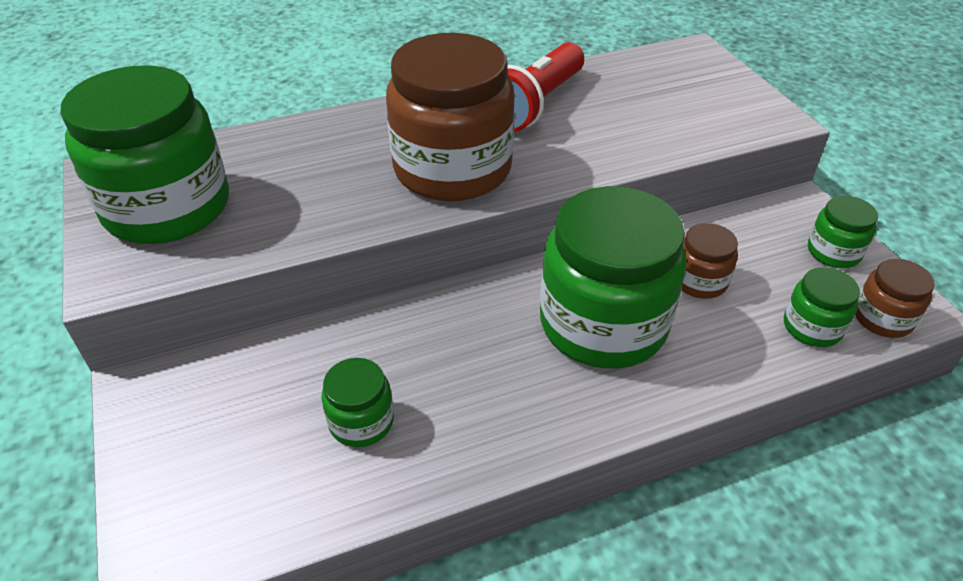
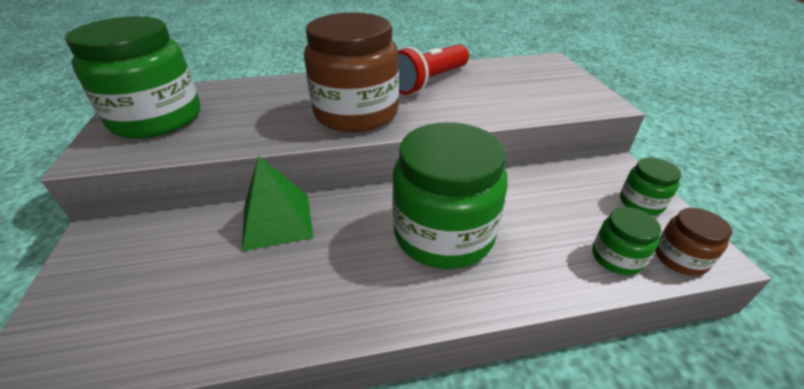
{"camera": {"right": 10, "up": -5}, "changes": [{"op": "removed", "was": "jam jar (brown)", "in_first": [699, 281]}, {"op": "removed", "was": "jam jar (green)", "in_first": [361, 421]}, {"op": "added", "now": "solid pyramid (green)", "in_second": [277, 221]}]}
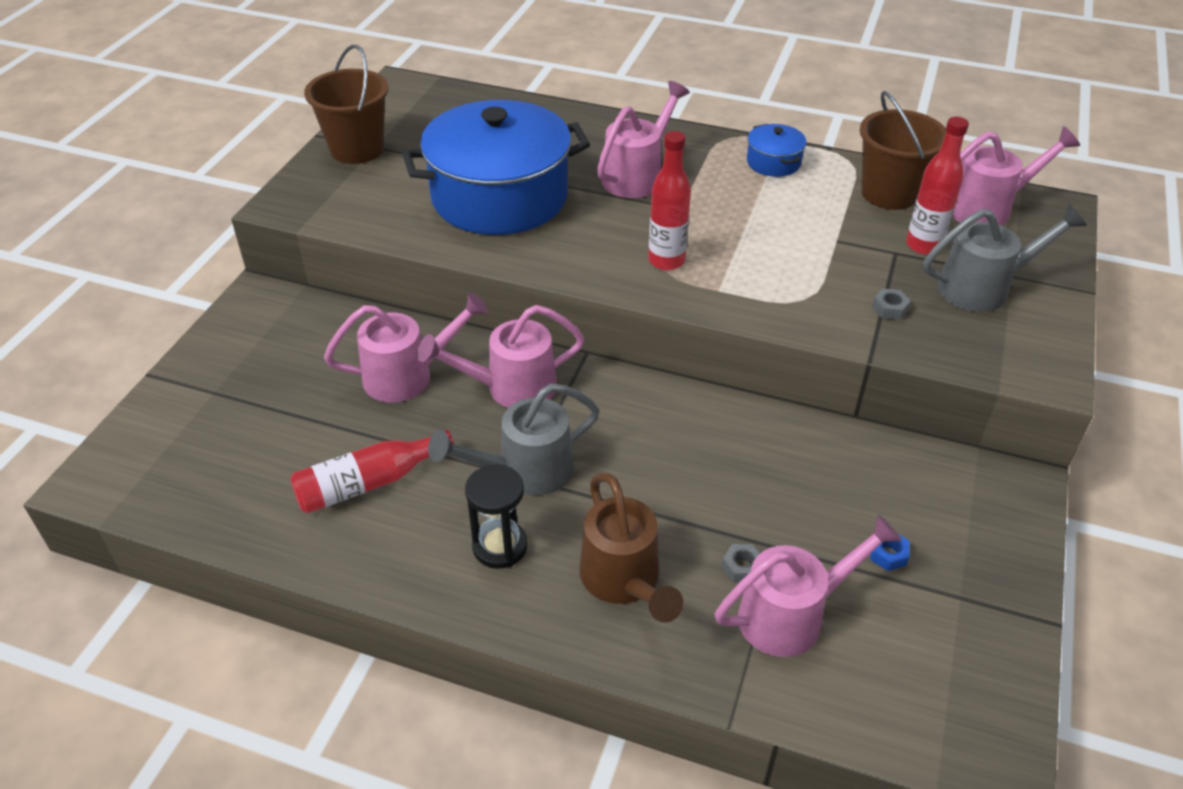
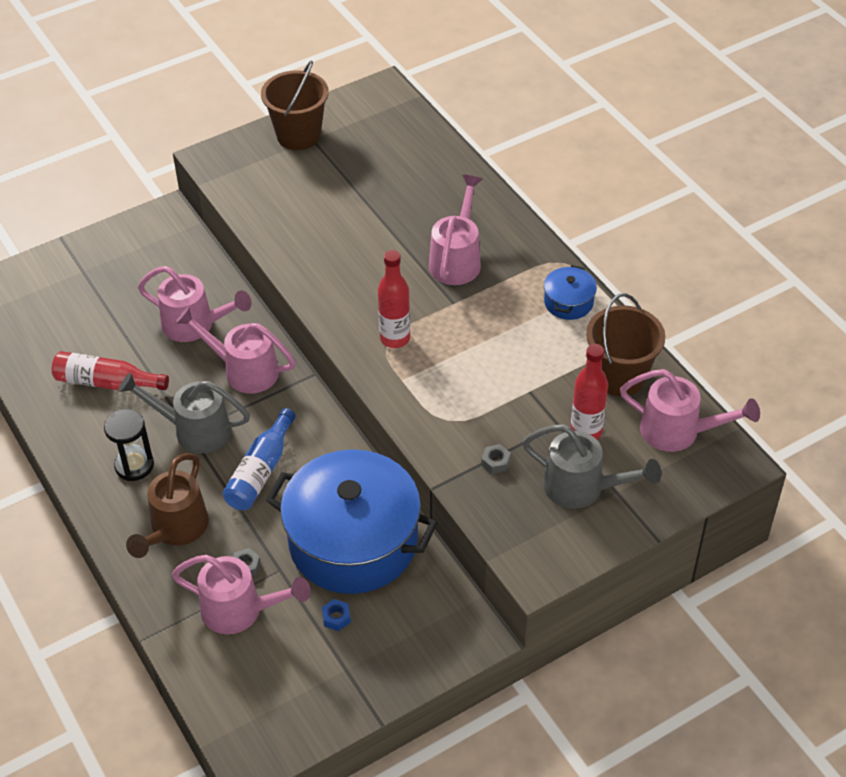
{"camera": {"right": 40, "up": 5}, "changes": [{"op": "turned", "was": "watering can (rose-pink)", "in_first": [637, 176], "in_second": [457, 259], "clockwise": -60}, {"op": "moved", "was": "pot (royal blue)", "in_first": [499, 197], "in_second": [353, 541]}, {"op": "added", "now": "bottle (royal blue)", "in_second": [260, 471]}]}
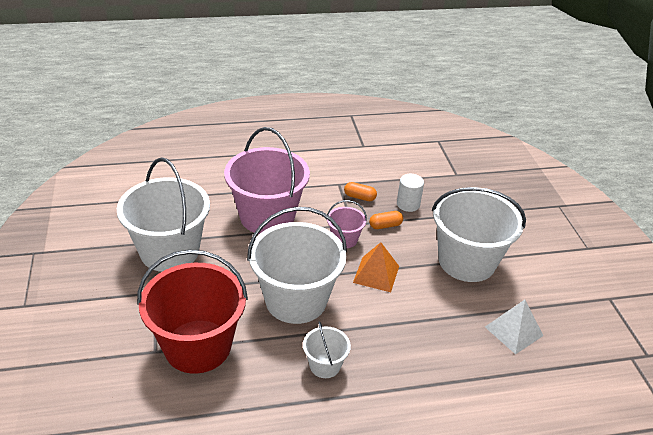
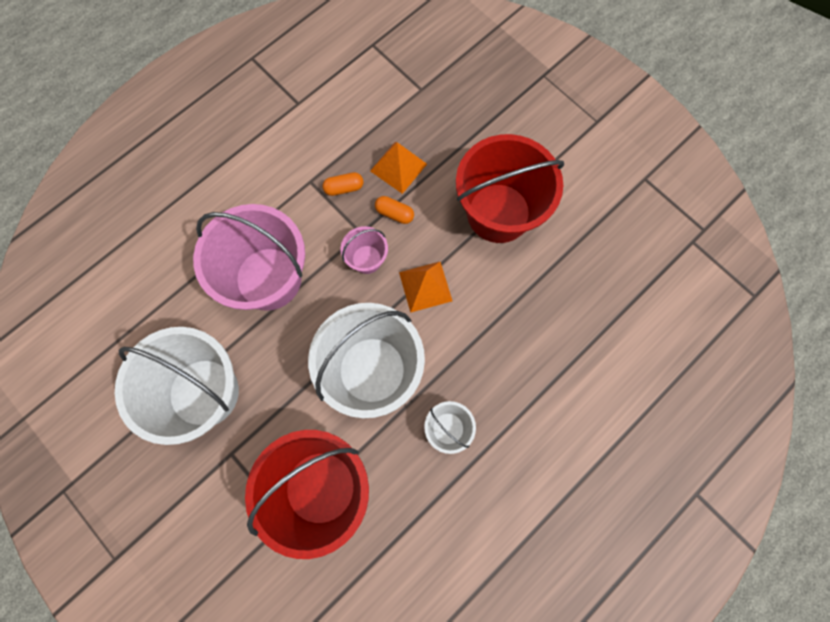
{"camera": {"right": -30, "up": 35}, "changes": [{"op": "replaced", "was": "solid cylinder (snow-white)", "now": "solid pyramid (orange)", "in_first": [408, 204], "in_second": [398, 167]}, {"op": "recoloured", "was": "pail (snow-white)", "now": "pail (crimson)", "in_first": [466, 261], "in_second": [498, 213]}, {"op": "turned", "was": "capsule (orange)", "in_first": [385, 225], "in_second": [394, 213], "clockwise": 75}, {"op": "removed", "was": "solid pyramid (snow-white)", "in_first": [513, 331]}]}
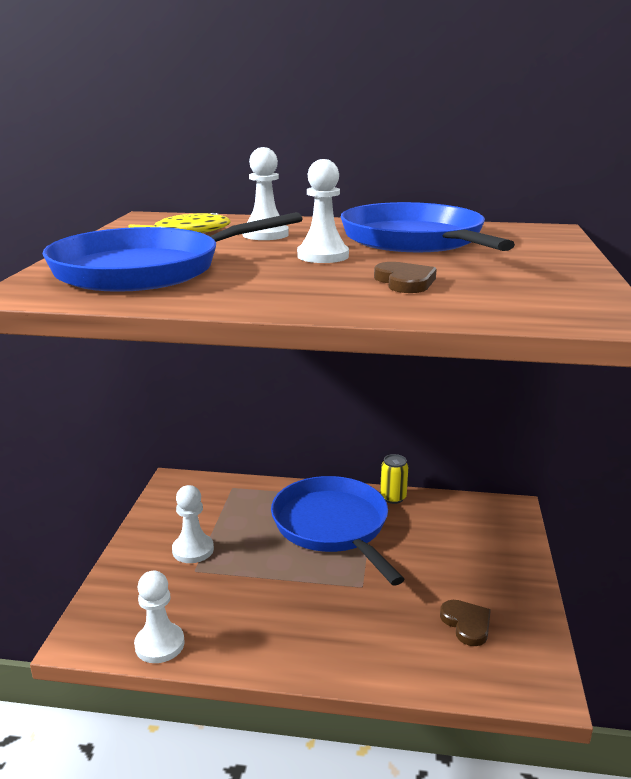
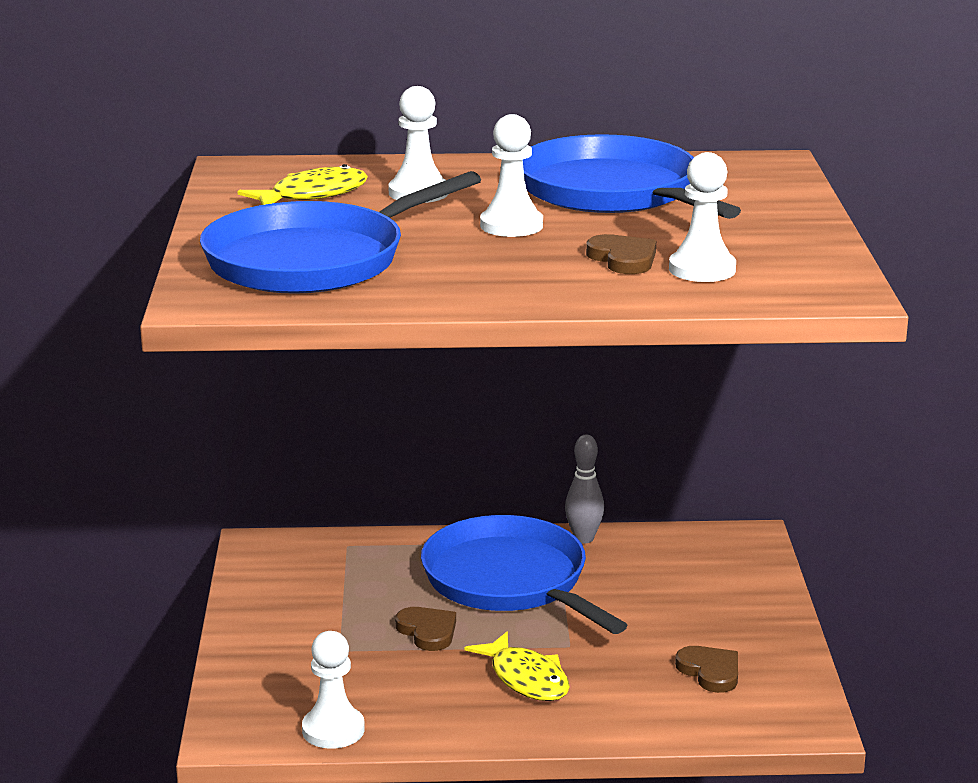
{"camera": {"right": -10, "up": 0}, "changes": [{"op": "replaced", "was": "can (yellow)", "now": "bowling pin (ash-grey)", "in_first": [393, 498], "in_second": [583, 538]}, {"op": "moved", "was": "pawn (snow-white)", "in_first": [193, 550], "in_second": [702, 269]}, {"op": "added", "now": "heart shape (brown)", "in_second": [427, 631]}, {"op": "added", "now": "fish figure (yellow)", "in_second": [526, 679]}]}
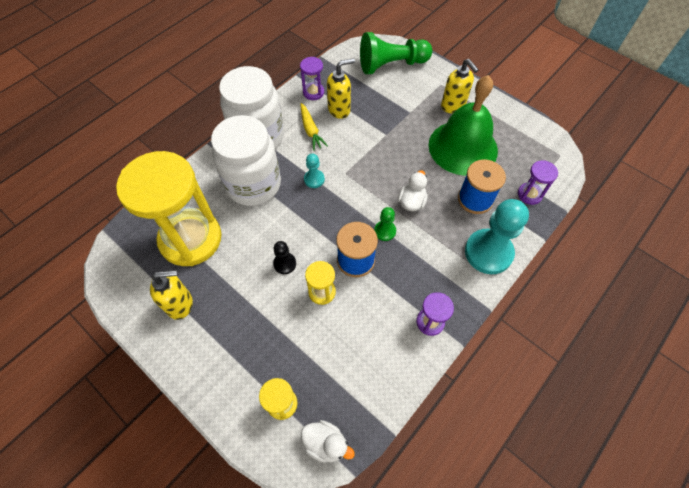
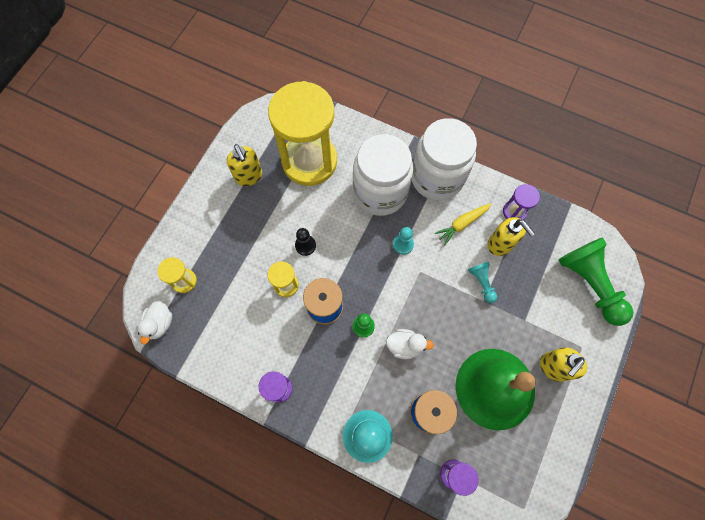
{"camera": {"right": 75, "up": 10}, "changes": [{"op": "added", "now": "pawn (turquoise)", "in_second": [482, 283]}]}
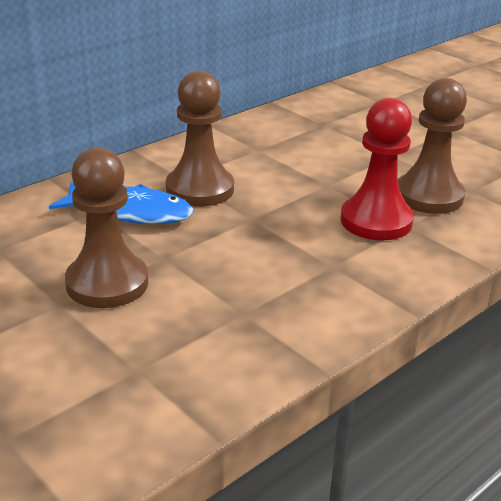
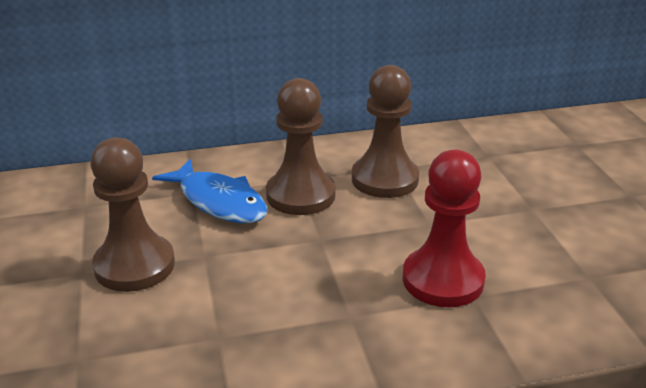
{"camera": {"right": 30, "up": 0}, "changes": [{"op": "moved", "was": "pawn (brown)", "in_first": [429, 196], "in_second": [384, 179]}]}
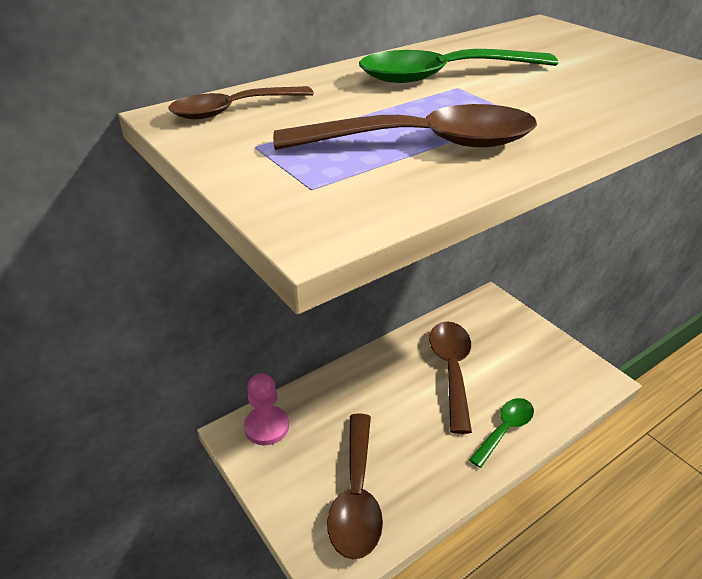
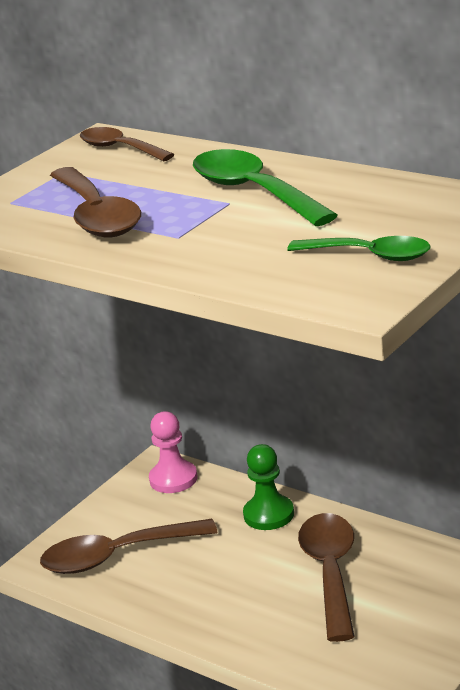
{"camera": {"right": 75, "up": -10}, "changes": [{"op": "turned", "was": "tablespoon (brown)", "in_first": [451, 370], "in_second": [331, 573], "clockwise": -75}, {"op": "moved", "was": "tablespoon (green)", "in_first": [505, 430], "in_second": [369, 255]}, {"op": "added", "now": "pawn (green)", "in_second": [269, 514]}]}
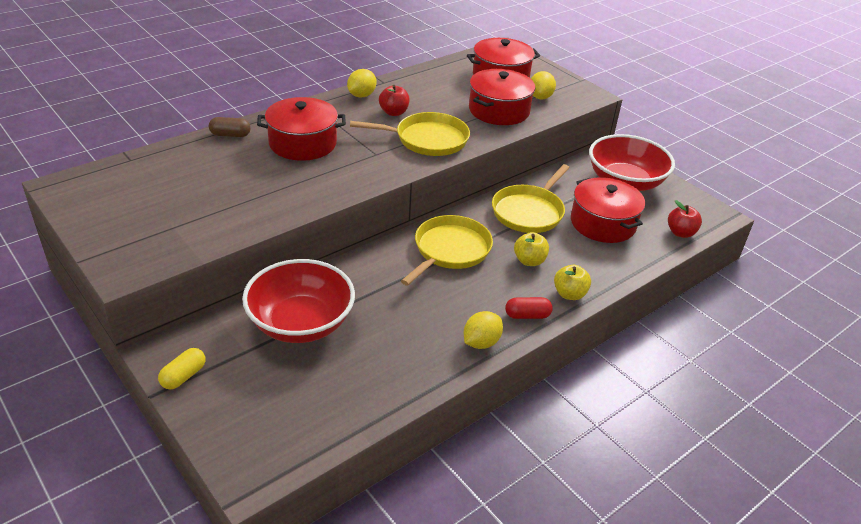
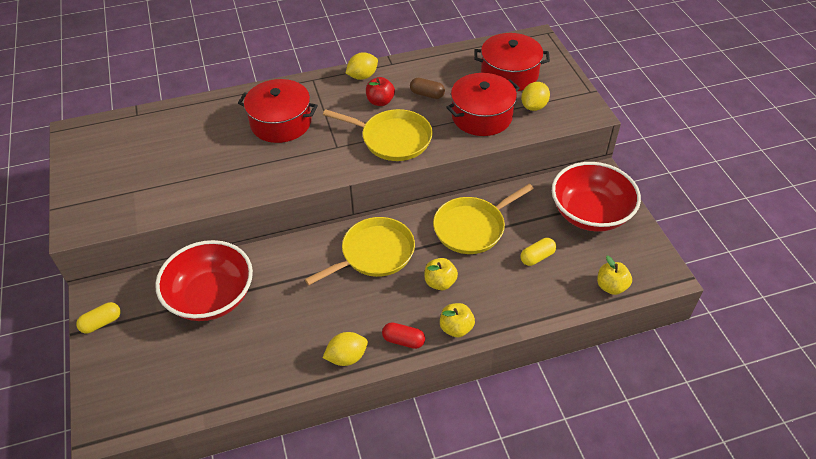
{"camera": {"right": 25, "up": 10}, "changes": [{"op": "moved", "was": "capsule (brown)", "in_first": [230, 135], "in_second": [427, 94]}, {"op": "replaced", "was": "pot (crimson)", "now": "capsule (yellow)", "in_first": [603, 223], "in_second": [537, 257]}, {"op": "recoloured", "was": "apple fruit (crimson)", "now": "apple fruit (yellow)", "in_first": [680, 233], "in_second": [611, 286]}]}
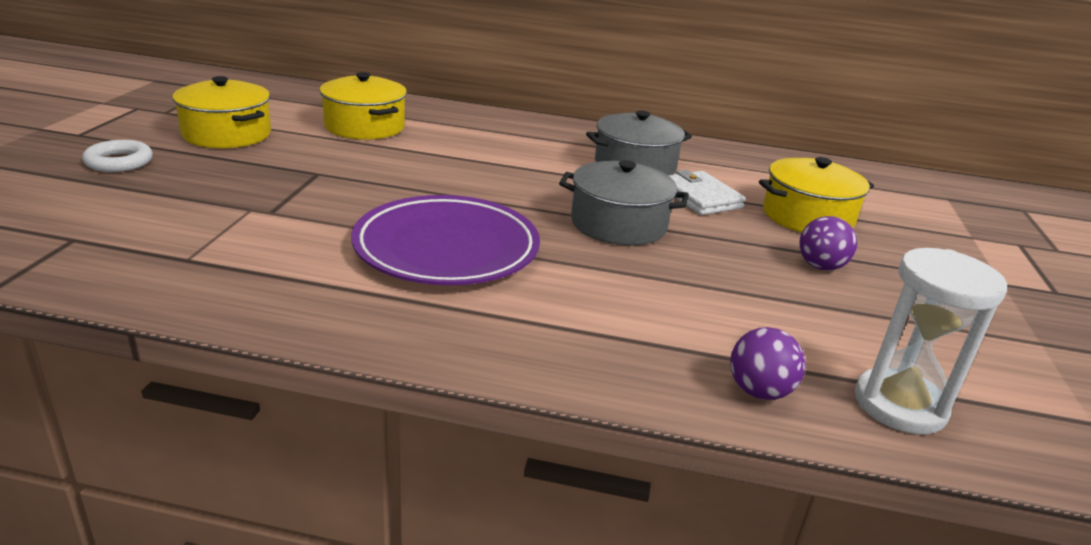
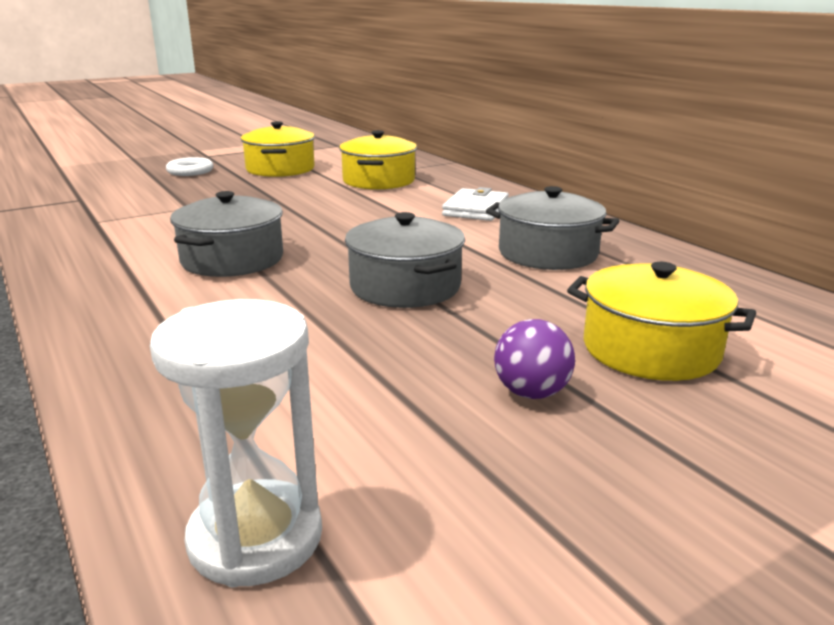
{"camera": {"right": 50, "up": -5}, "changes": [{"op": "moved", "was": "card wallet (snow-white)", "in_first": [700, 197], "in_second": [475, 209]}, {"op": "replaced", "was": "plate (purple)", "now": "pot (ash-grey)", "in_first": [446, 248], "in_second": [232, 259]}, {"op": "removed", "was": "sphere (purple)", "in_first": [759, 391]}]}
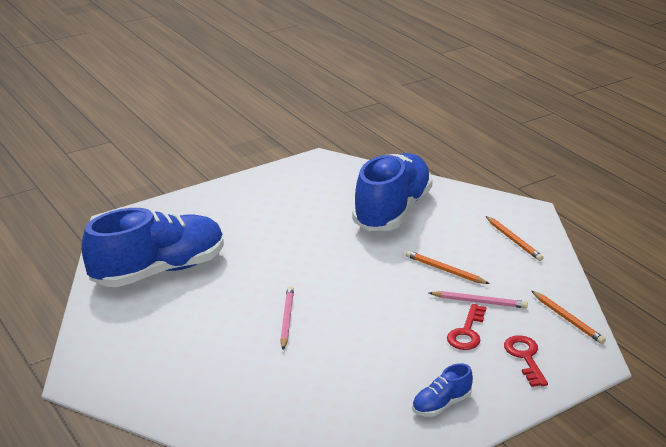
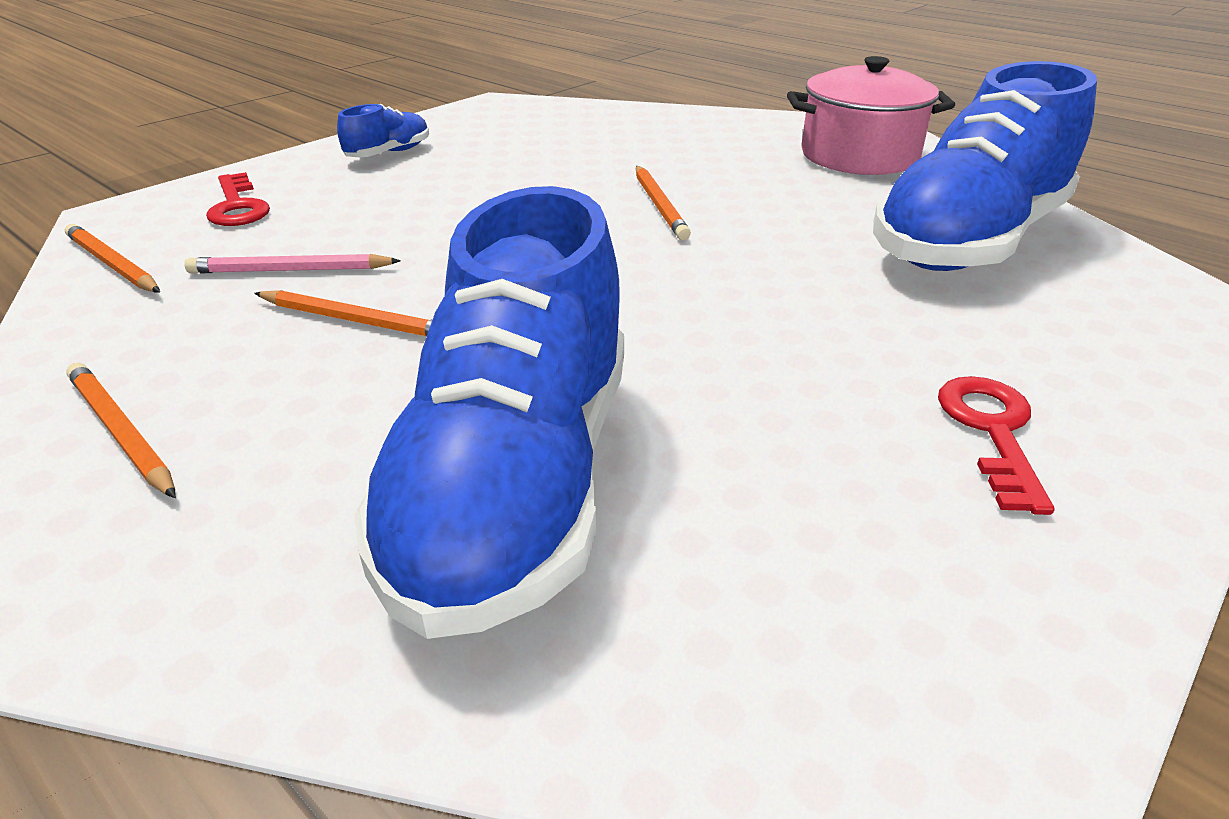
{"camera": {"right": 165, "up": 5}, "changes": [{"op": "recoloured", "was": "wooden pencil (rose-pink)", "now": "wooden pencil (orange)", "in_first": [287, 319], "in_second": [659, 205]}, {"op": "moved", "was": "latchkey (crimson)", "in_first": [467, 332], "in_second": [991, 431]}, {"op": "added", "now": "pot (rose-pink)", "in_second": [859, 156]}]}
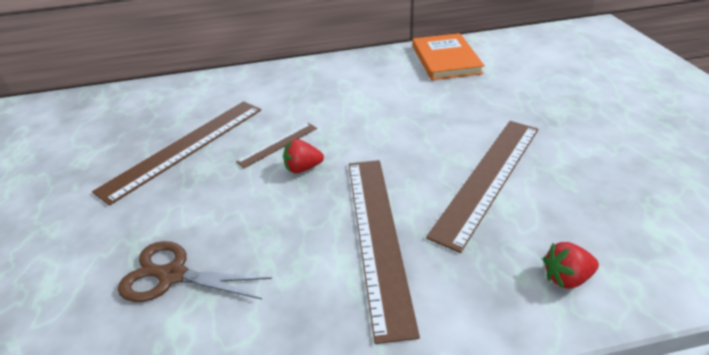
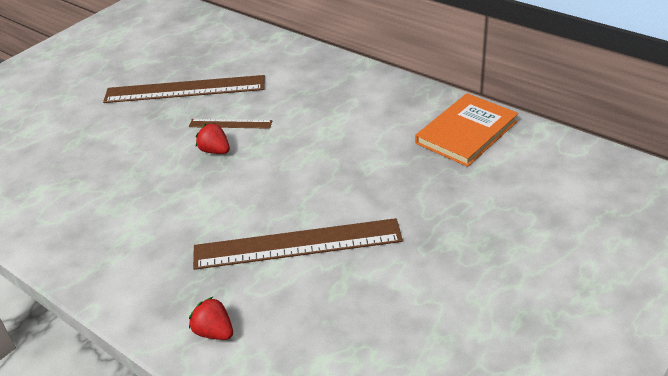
{"camera": {"right": 50, "up": 0}, "changes": [{"op": "removed", "was": "ruler (brown)", "in_first": [377, 236]}, {"op": "removed", "was": "scissors (brown)", "in_first": [173, 275]}]}
